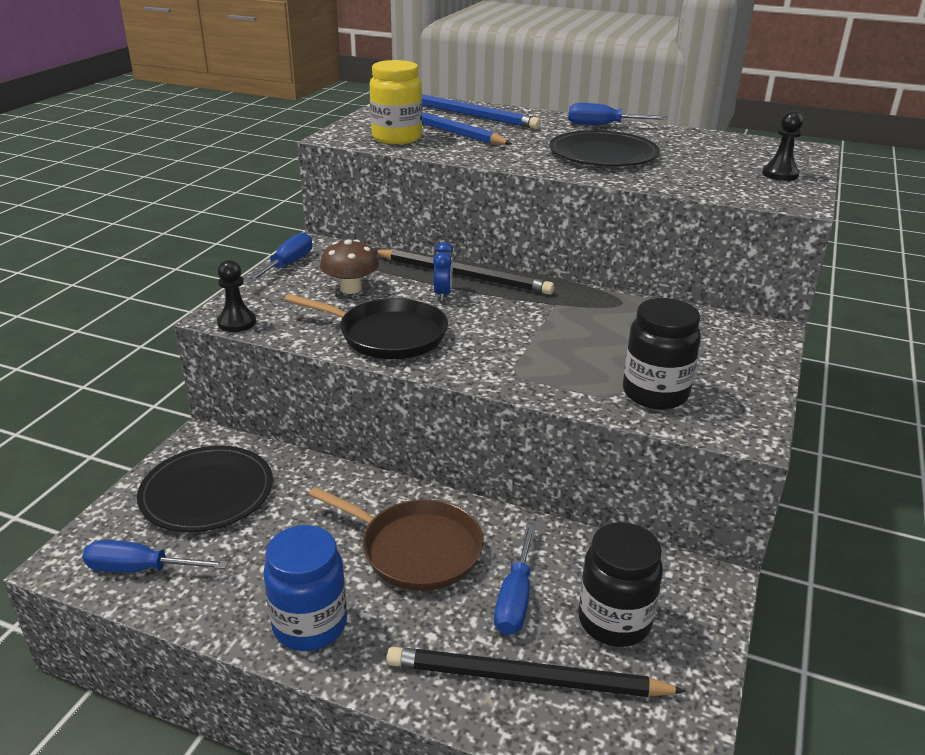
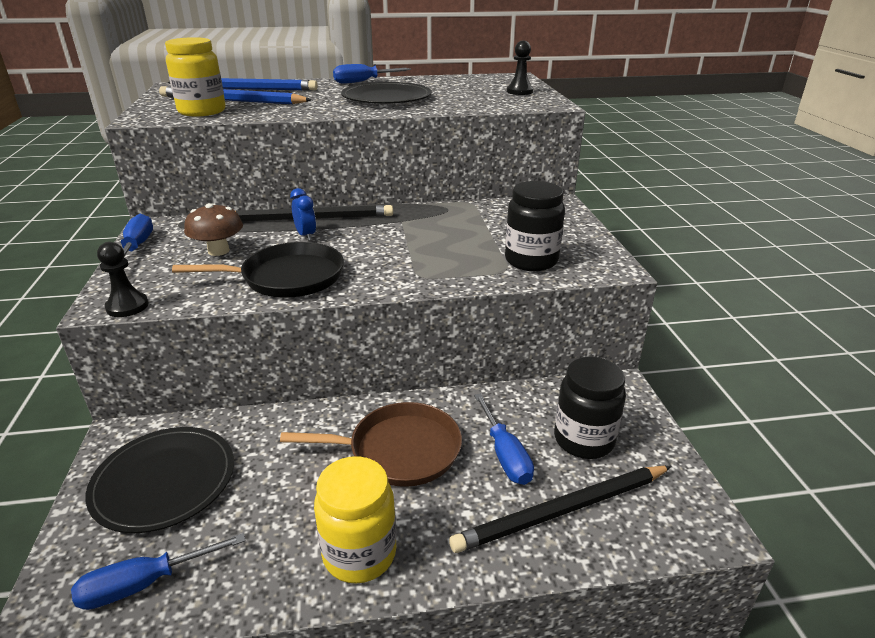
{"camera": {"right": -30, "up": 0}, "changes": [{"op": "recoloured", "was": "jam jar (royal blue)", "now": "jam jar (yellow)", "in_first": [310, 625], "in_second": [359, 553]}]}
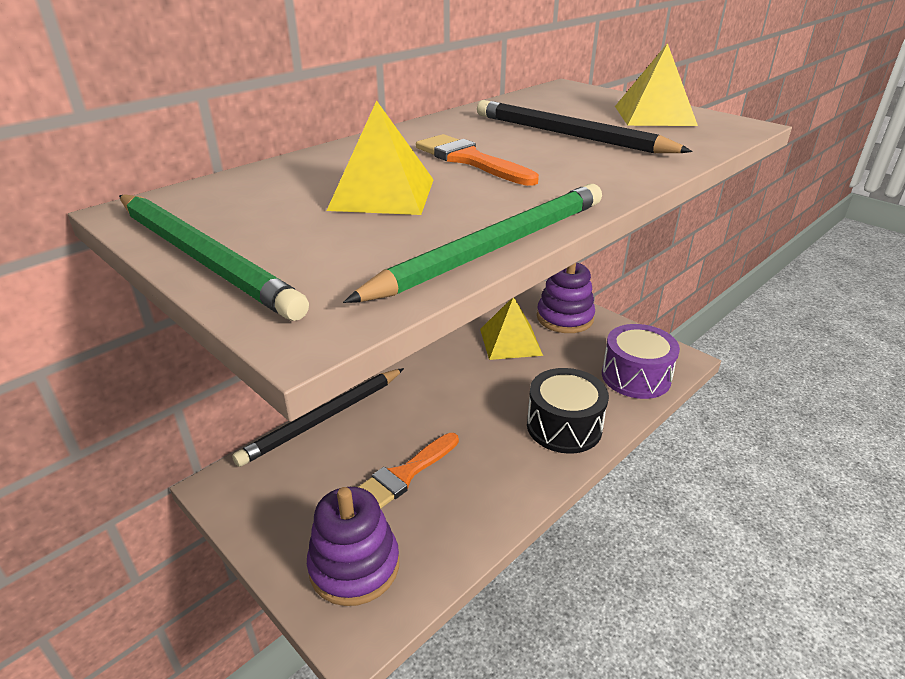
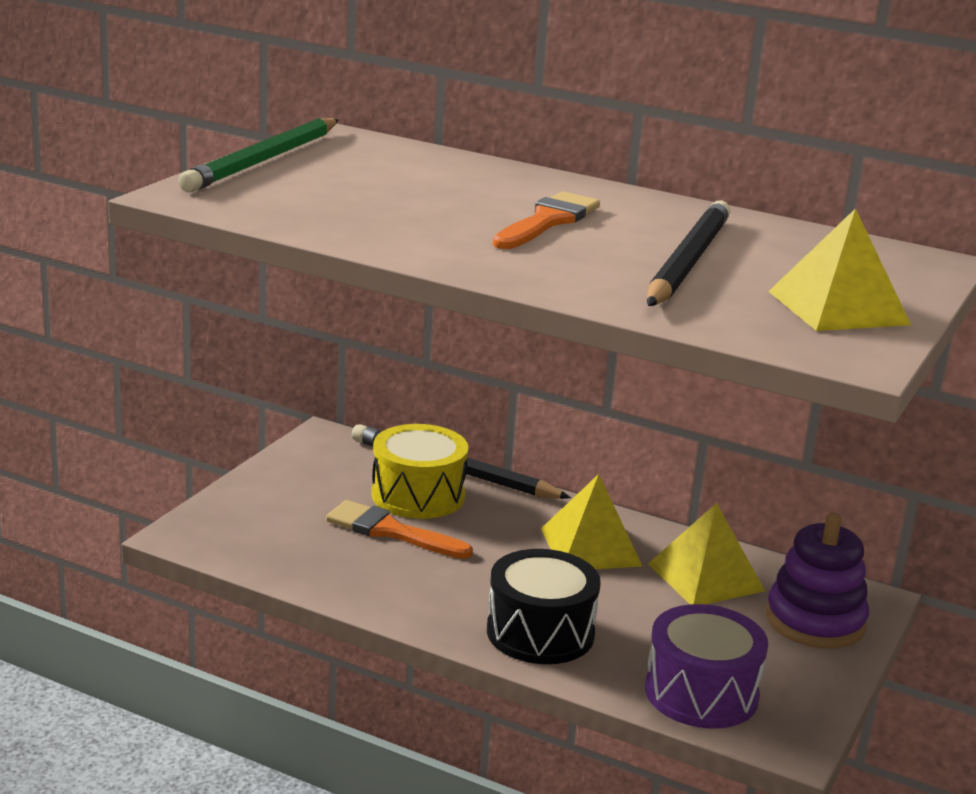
{"camera": {"right": 70, "up": -10}, "changes": [{"op": "moved", "was": "solid pyramid (yellow)", "in_first": [382, 194], "in_second": [590, 547]}, {"op": "removed", "was": "wooden pencil (green)", "in_first": [493, 248]}, {"op": "removed", "was": "ring stacker (purple)", "in_first": [354, 566]}, {"op": "added", "now": "snare drum (yellow)", "in_second": [418, 495]}]}
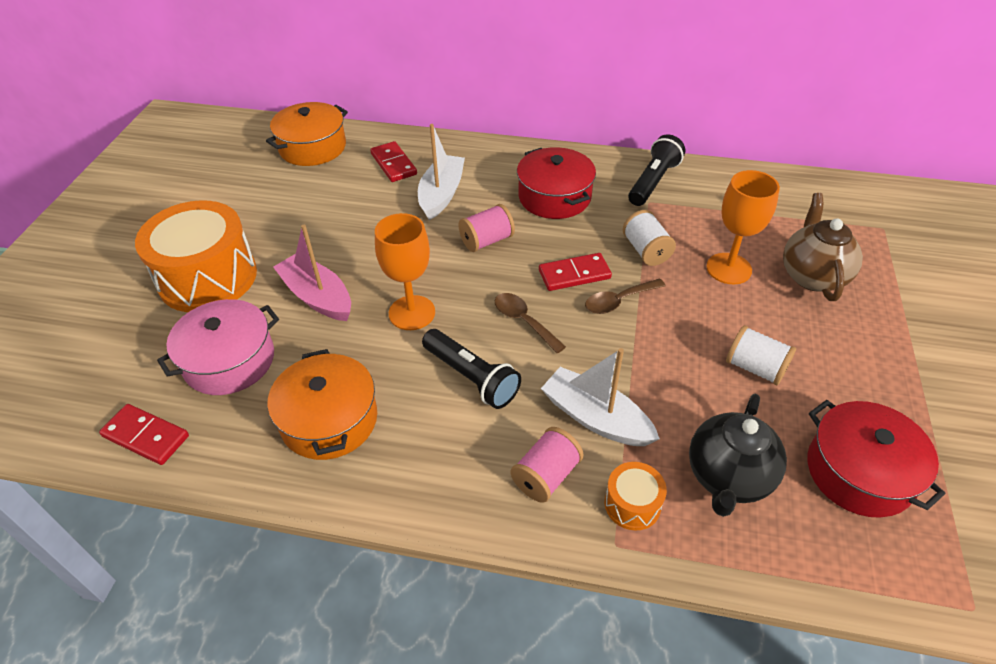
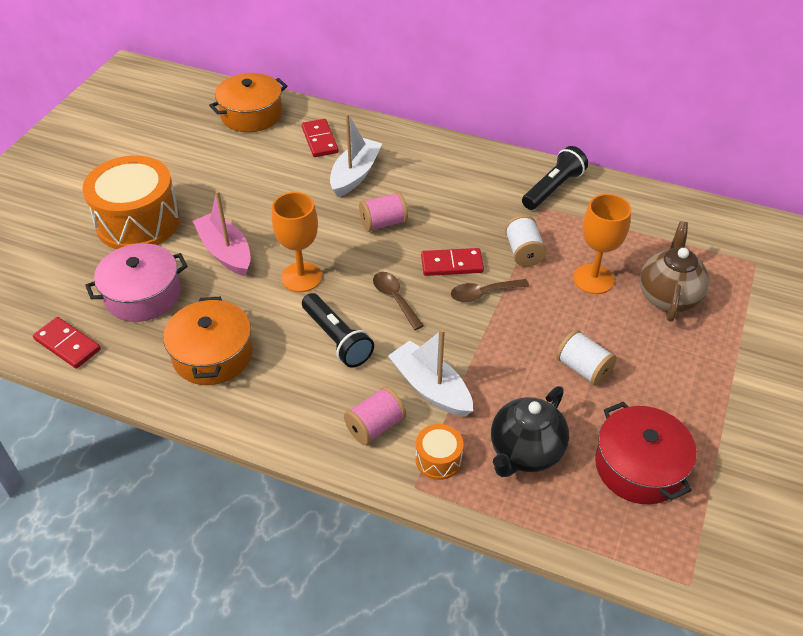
{"camera": {"right": 10, "up": 0}, "changes": [{"op": "removed", "was": "pot (crimson)", "in_first": [554, 197]}]}
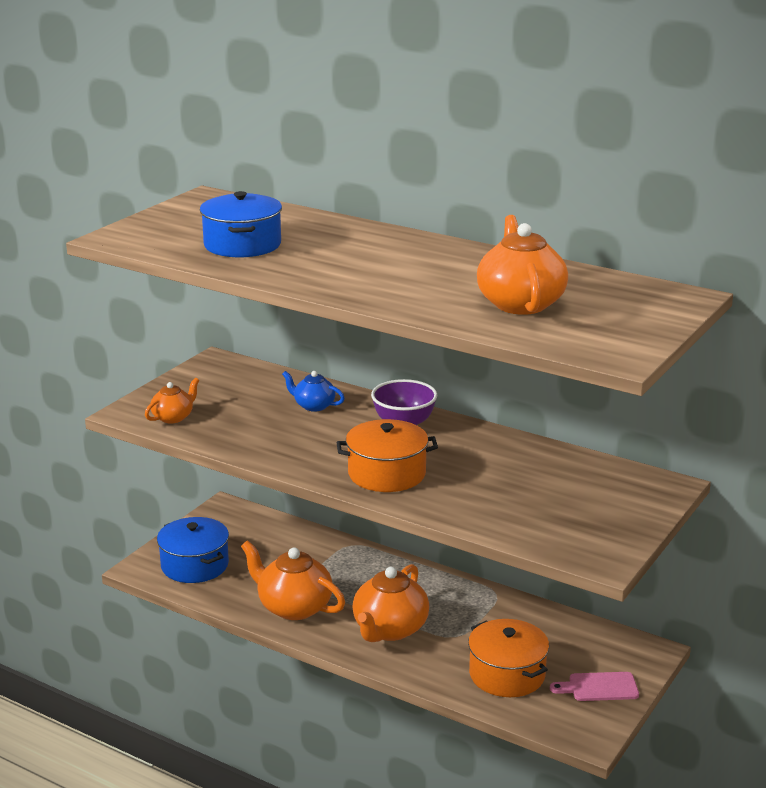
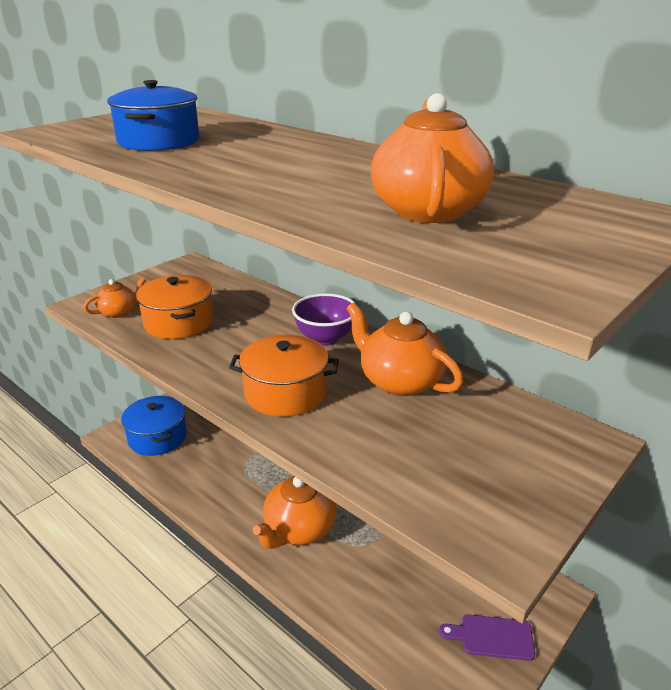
{"camera": {"right": 10, "up": 5}, "changes": [{"op": "removed", "was": "teapot (royal blue)", "in_first": [313, 406]}, {"op": "moved", "was": "teapot (orange)", "in_first": [293, 607], "in_second": [399, 381]}, {"op": "moved", "was": "pot (orange)", "in_first": [507, 674], "in_second": [179, 322]}, {"op": "recoloured", "was": "cutting board (rose-pink)", "now": "cutting board (purple)", "in_first": [599, 687], "in_second": [492, 637]}]}
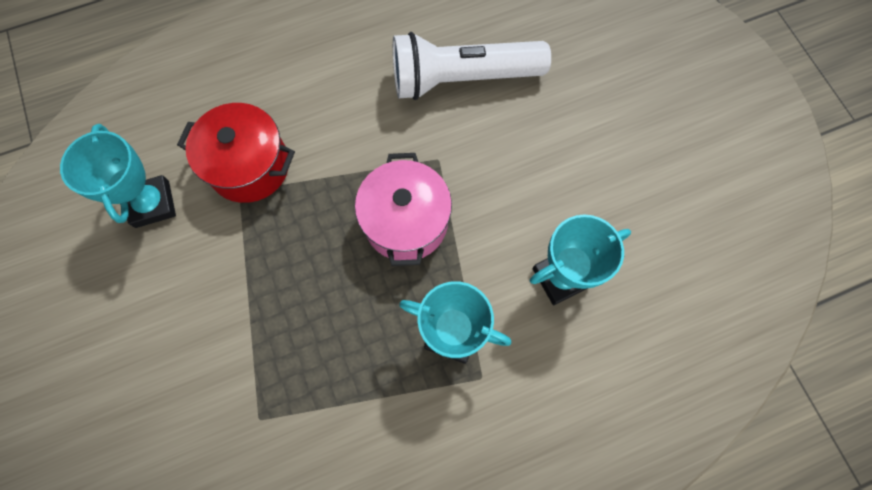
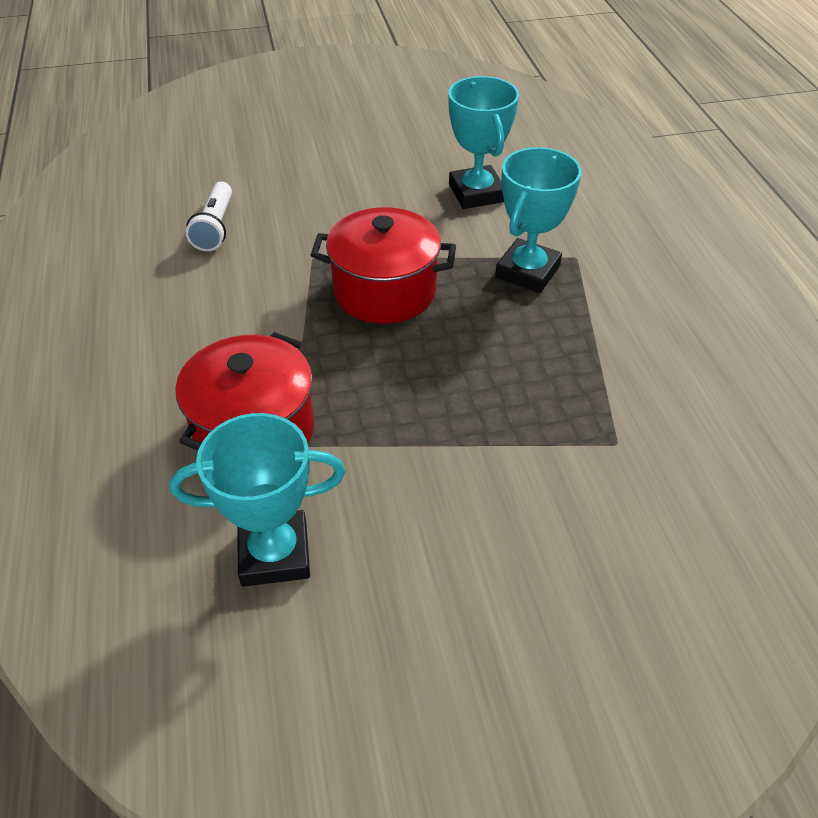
{"camera": {"right": -80, "up": -25}, "changes": [{"op": "resized", "was": "flashlight (snow-white)", "in_first": [462, 79], "in_second": [215, 227], "ratio": 0.5}, {"op": "recoloured", "was": "pot (rose-pink)", "now": "pot (crimson)", "in_first": [406, 222], "in_second": [384, 291]}]}
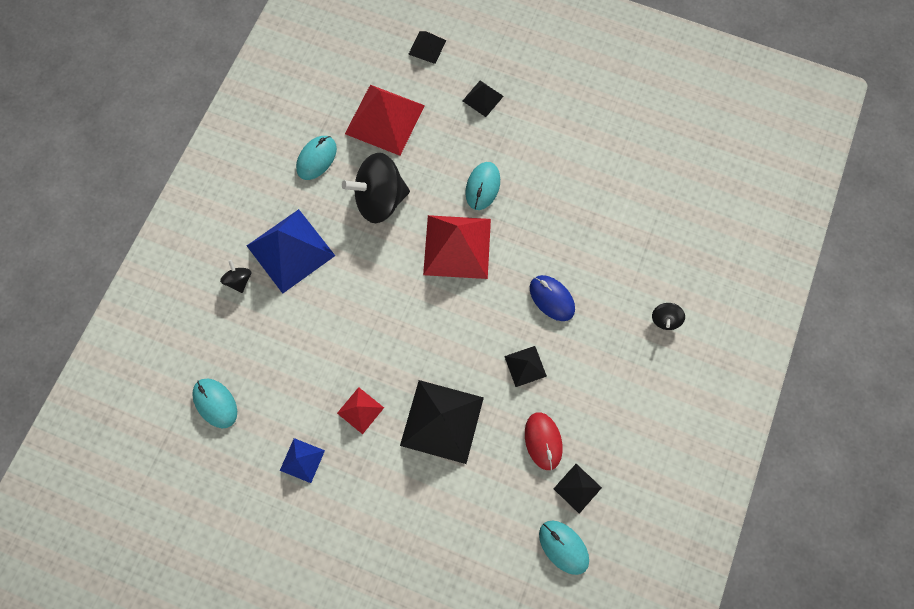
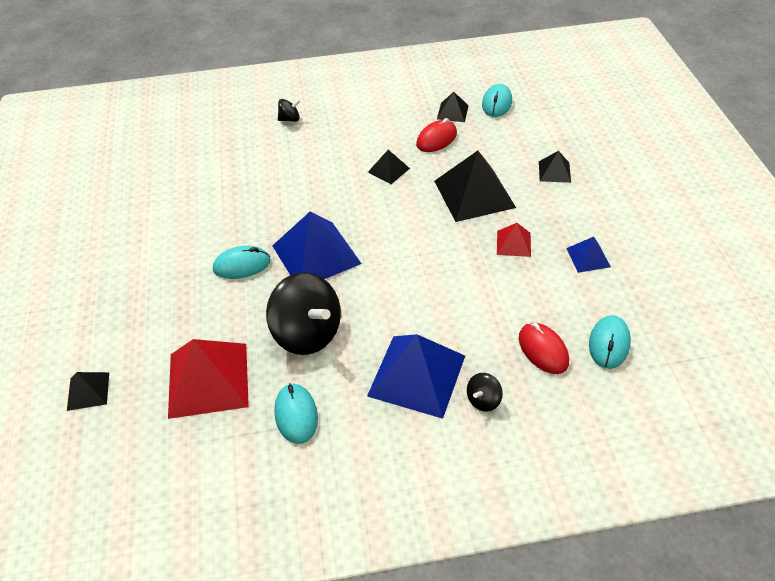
{"camera": {"right": -120, "up": -25}, "changes": [{"op": "moved", "was": "solid pyramid (black)", "in_first": [482, 98], "in_second": [554, 171]}, {"op": "turned", "was": "mouse (turquoise)", "in_first": [316, 158], "in_second": [296, 415], "clockwise": 75}, {"op": "recoloured", "was": "solid pyramid (crimson)", "now": "solid pyramid (royal blue)", "in_first": [457, 246], "in_second": [316, 254]}, {"op": "removed", "was": "mouse (royal blue)", "in_first": [551, 298]}, {"op": "added", "now": "mouse (crimson)", "in_second": [543, 350]}]}
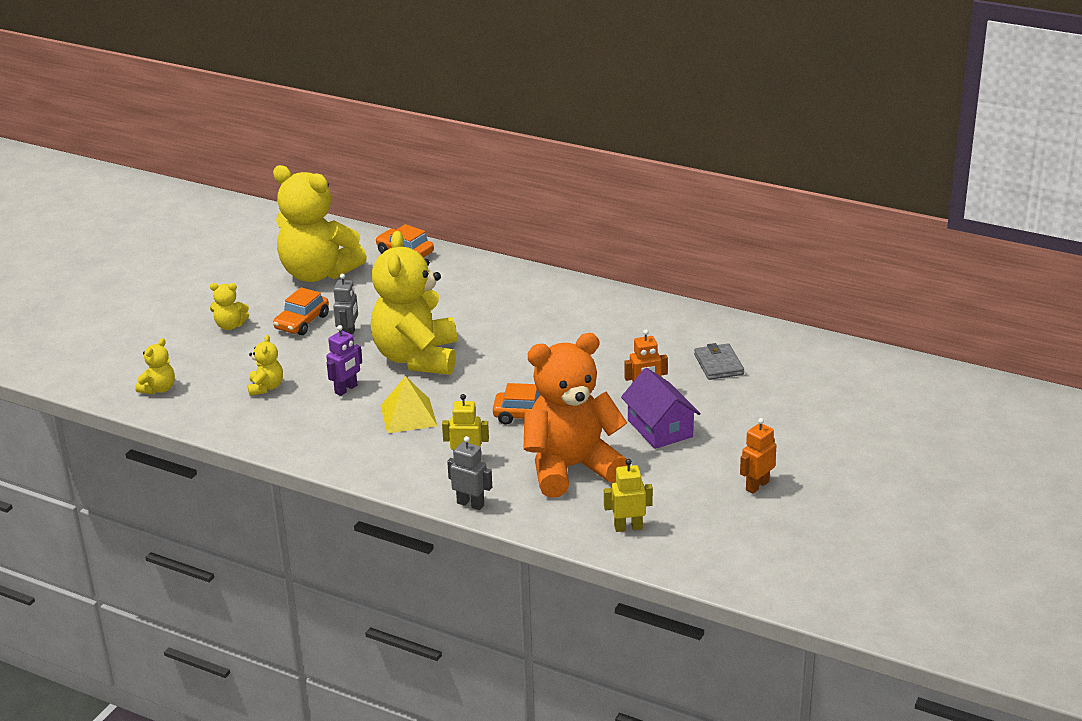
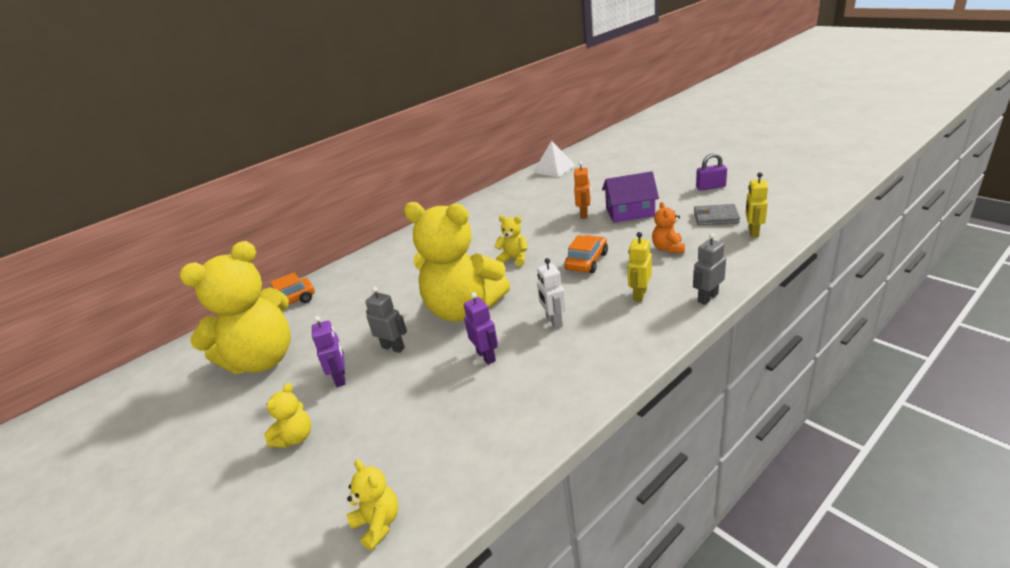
{"camera": {"right": -65, "up": 0}, "changes": [{"op": "replaced", "was": "toy car (orange)", "now": "robot (purple)", "in_first": [302, 322], "in_second": [340, 378]}, {"op": "resized", "was": "stuffed bear (orange)", "in_first": [571, 468], "in_second": [668, 248], "ratio": 0.42}, {"op": "moved", "was": "stuffed bear (yellow)", "in_first": [266, 387], "in_second": [514, 259]}, {"op": "moved", "was": "card wallet (ash-grey)", "in_first": [718, 364], "in_second": [716, 217]}, {"op": "replaced", "was": "solid pyramid (yellow)", "now": "robot (snow-white)", "in_first": [408, 415], "in_second": [554, 321]}, {"op": "replaced", "was": "robot (orange)", "now": "lock (purple)", "in_first": [757, 486], "in_second": [710, 187]}, {"op": "added", "now": "solid pyramid (snow-white)", "in_second": [554, 169]}]}
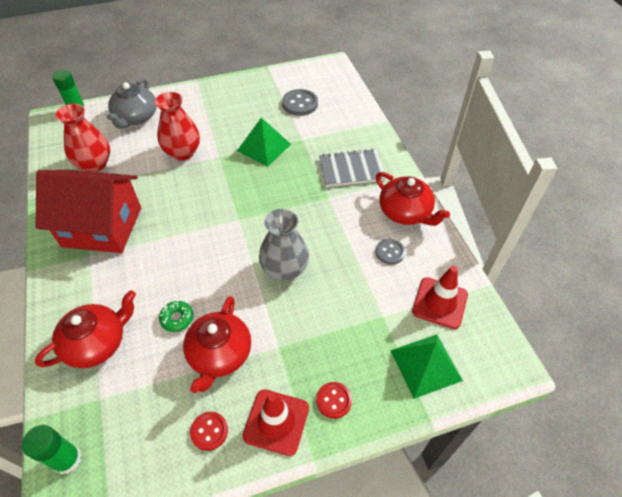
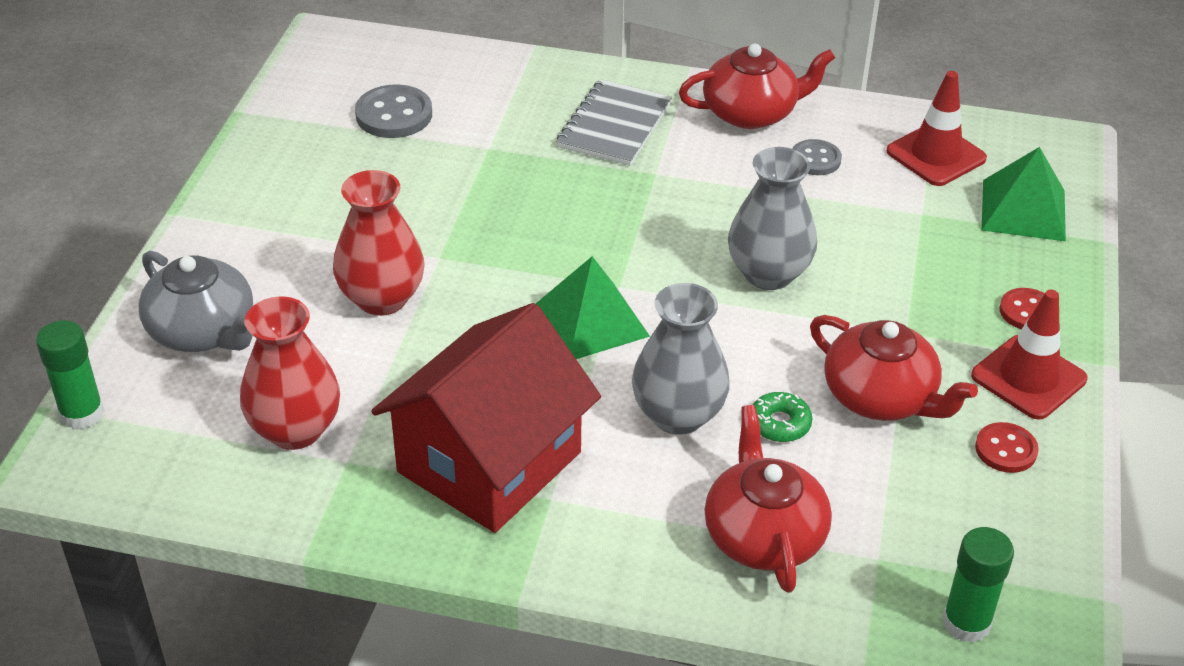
{"camera": {"right": -60, "up": -10}, "changes": [{"op": "moved", "was": "solid pyramid (green)", "in_first": [264, 147], "in_second": [591, 320]}, {"op": "added", "now": "tall vase (ash-grey)", "in_second": [678, 415]}]}
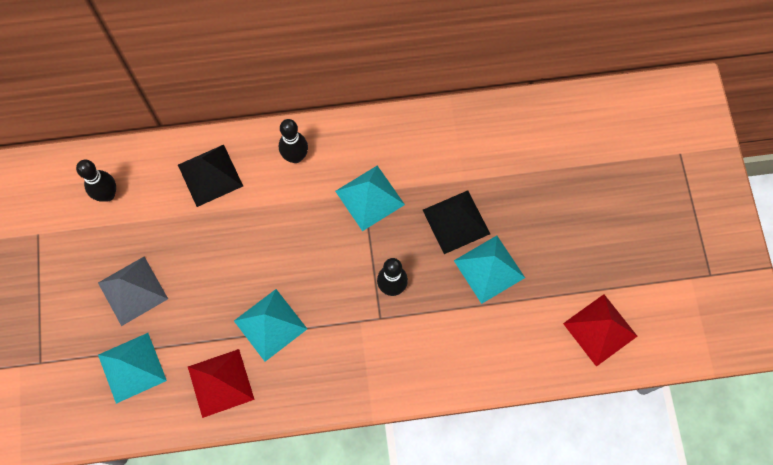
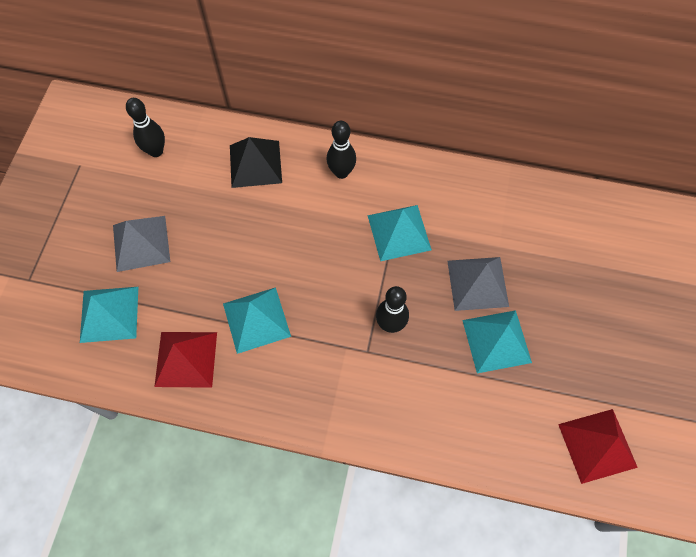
{"camera": {"right": 20, "up": -5}, "changes": [{"op": "recoloured", "was": "solid pyramid (black)", "now": "solid pyramid (ash-grey)", "in_first": [456, 222], "in_second": [477, 283]}]}
